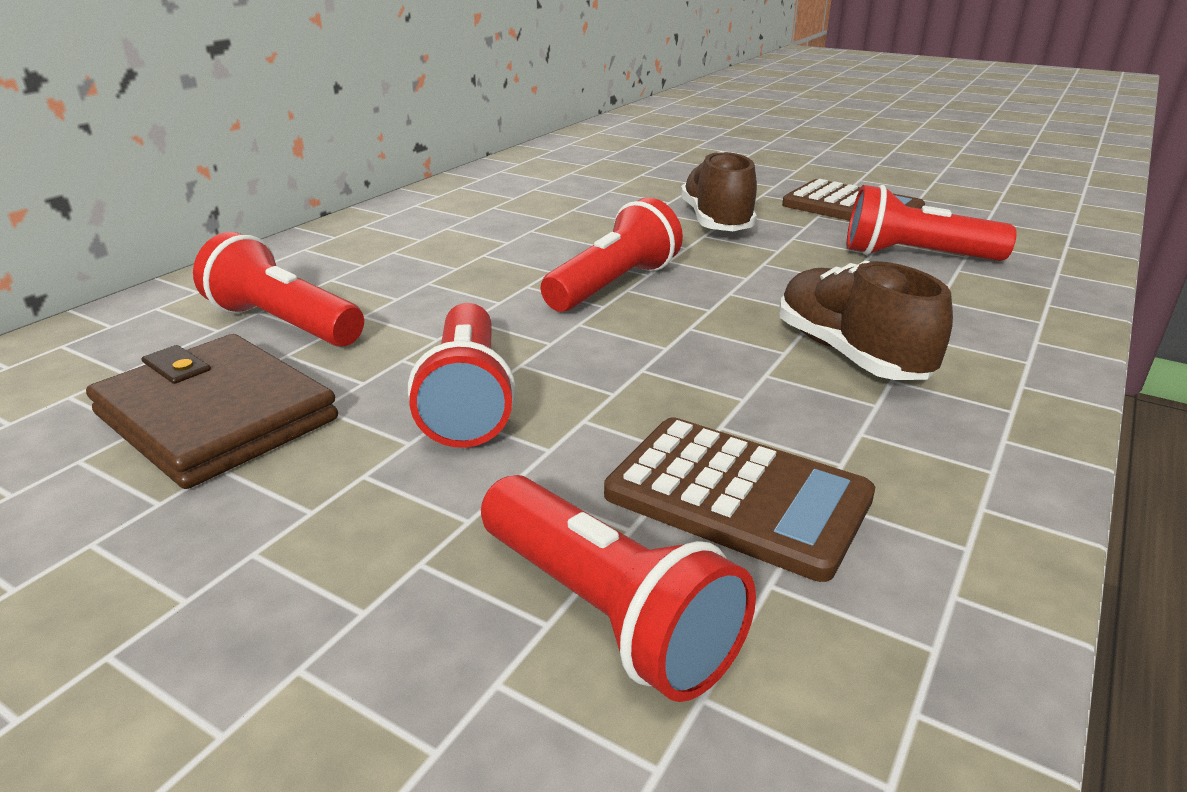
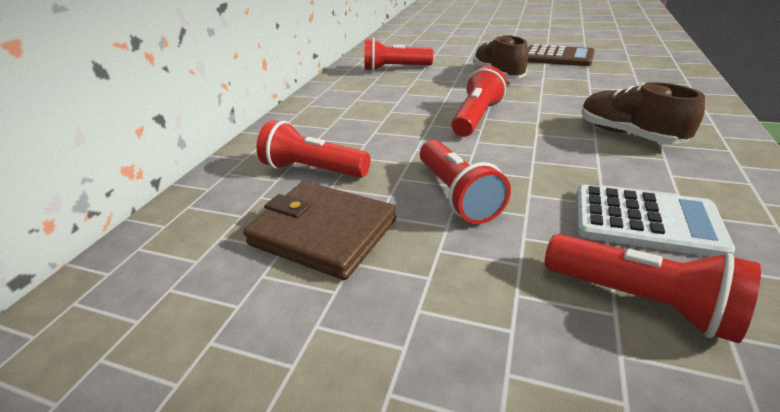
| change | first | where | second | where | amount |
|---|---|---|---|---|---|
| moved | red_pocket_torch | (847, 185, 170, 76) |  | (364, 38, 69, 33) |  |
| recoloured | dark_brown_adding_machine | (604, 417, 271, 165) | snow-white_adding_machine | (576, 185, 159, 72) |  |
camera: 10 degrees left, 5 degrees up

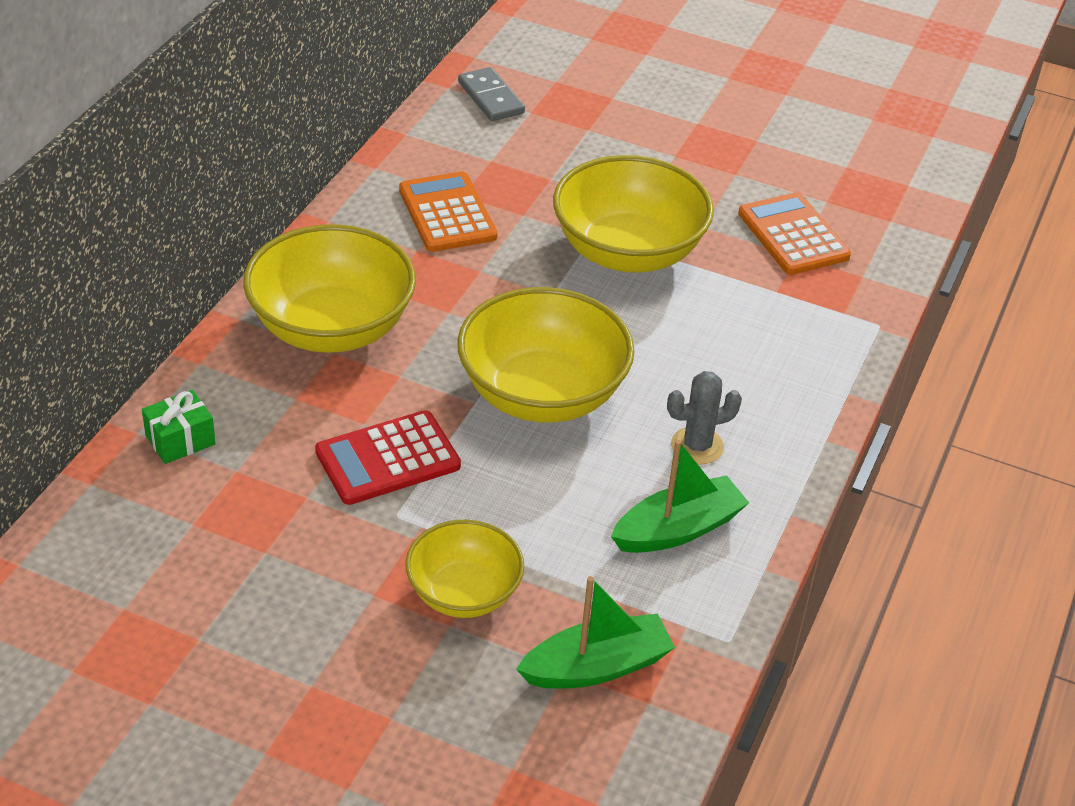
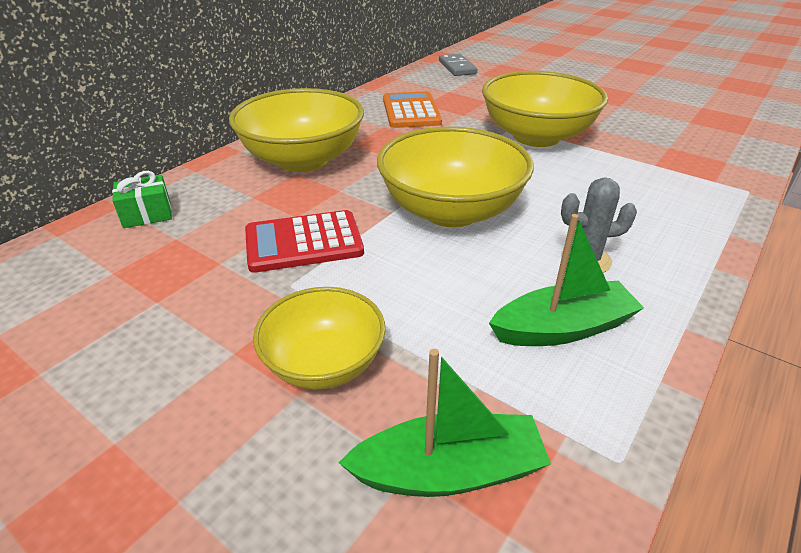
| change | first | where | second | where | amount |
|---|---|---|---|---|---|
| removed | orange_adding_machine | (738, 192, 113, 83) |  |  |  |
camera: 15 degrees right, 5 degrees down

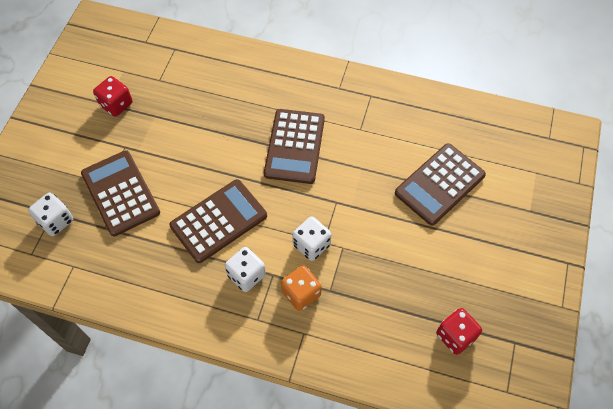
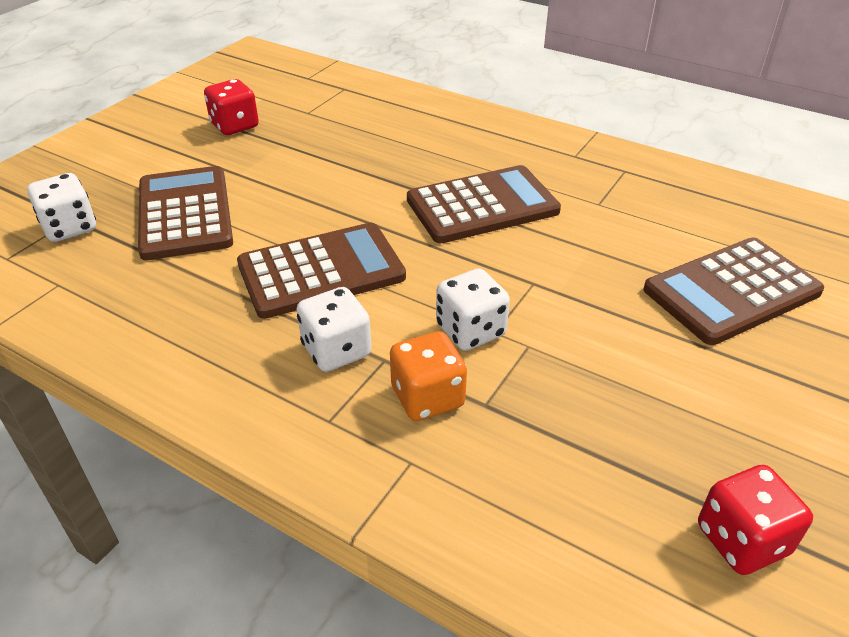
| change | first | where | second | where | amount |
|---|---|---|---|---|---|
| turned | dark_brown_adding_machine | (264, 109, 61, 75) |  | (407, 165, 154, 78) | 135 degrees counterclockwise |
camera: 15 degrees right, 20 degrees down

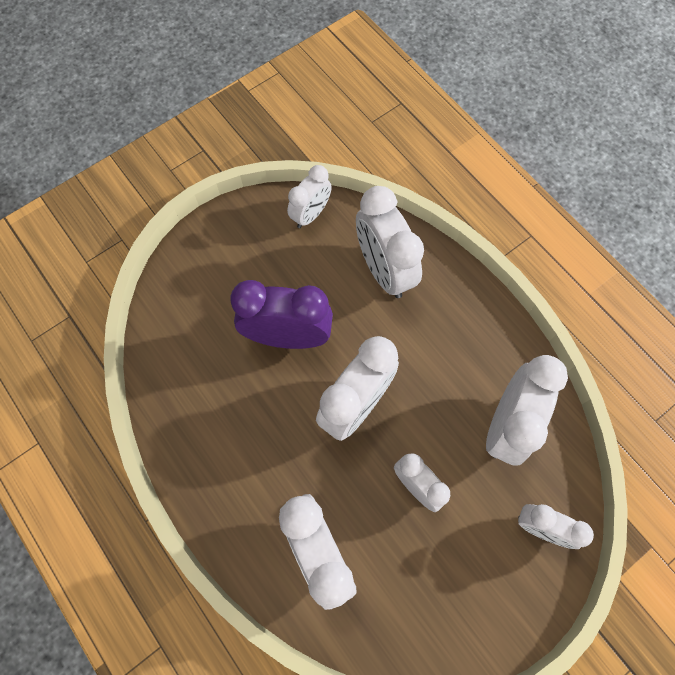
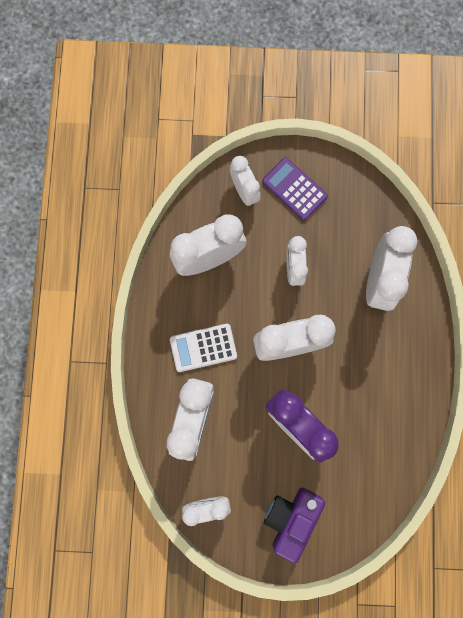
| change | first | where | second | where | amount |
|---|---|---|---|---|---|
| added |  |  | snow-white_adding_machine | (170, 324, 67, 48) |  |
| added |  |  | violet_adding_machine | (262, 157, 66, 63) |  |
| added |  |  | violet_compact_camera | (264, 488, 61, 75) |  |
camera: 140 degrees left, 10 degrees up

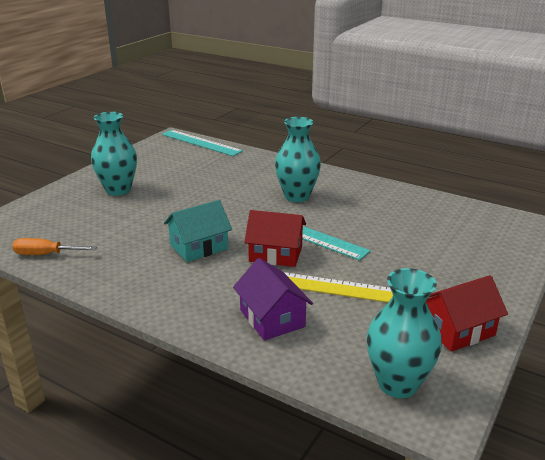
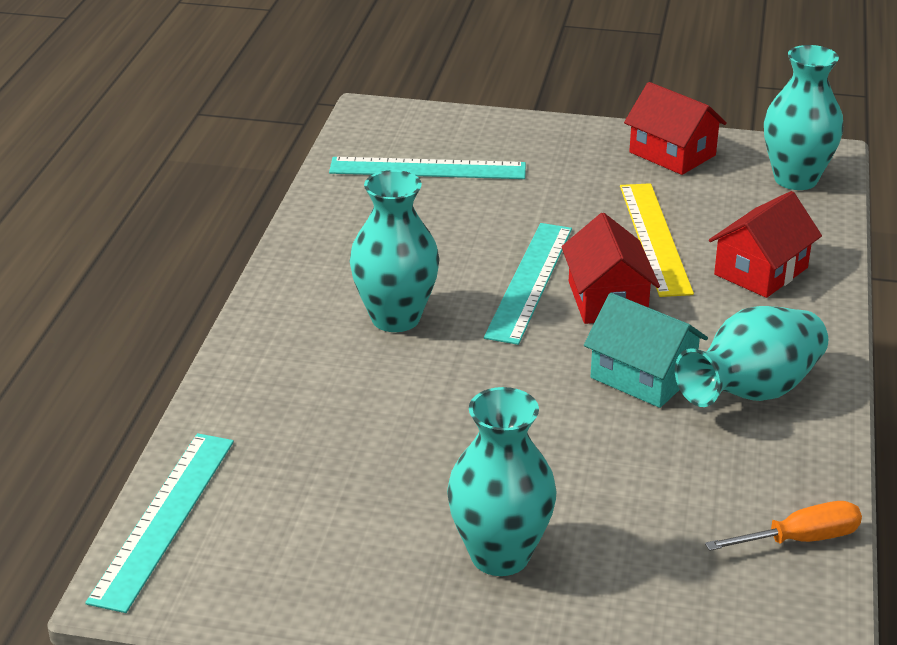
| change | first | where | second | where | amount |
|---|---|---|---|---|---|
| added |  |  | aqua_measuring_stick | (329, 157, 197, 22) |  |
| added |  |  | aqua_flower_vase | (675, 306, 153, 101) |  |
| recoloured | violet_toy_house | (233, 258, 80, 83) | red_toy_house | (709, 191, 113, 107) |  |
| turned | orange_screwdriver | (12, 238, 85, 17) |  | (705, 501, 157, 50) | 90 degrees counterclockwise |
camera: 110 degrees left, 5 degrees up

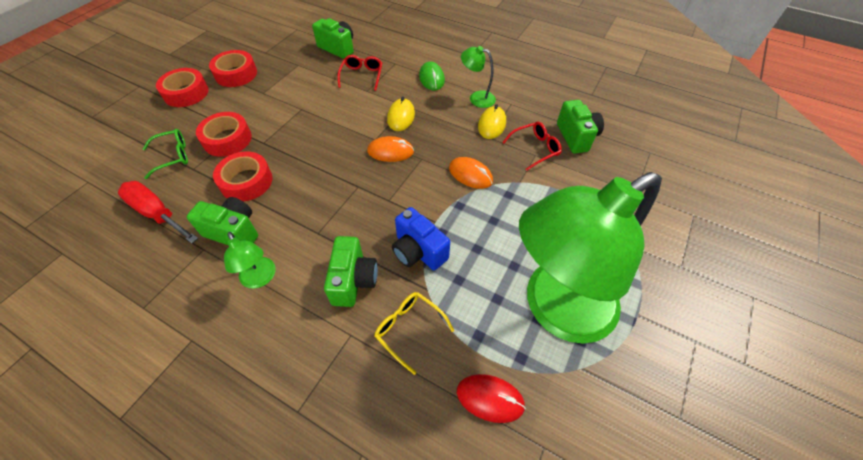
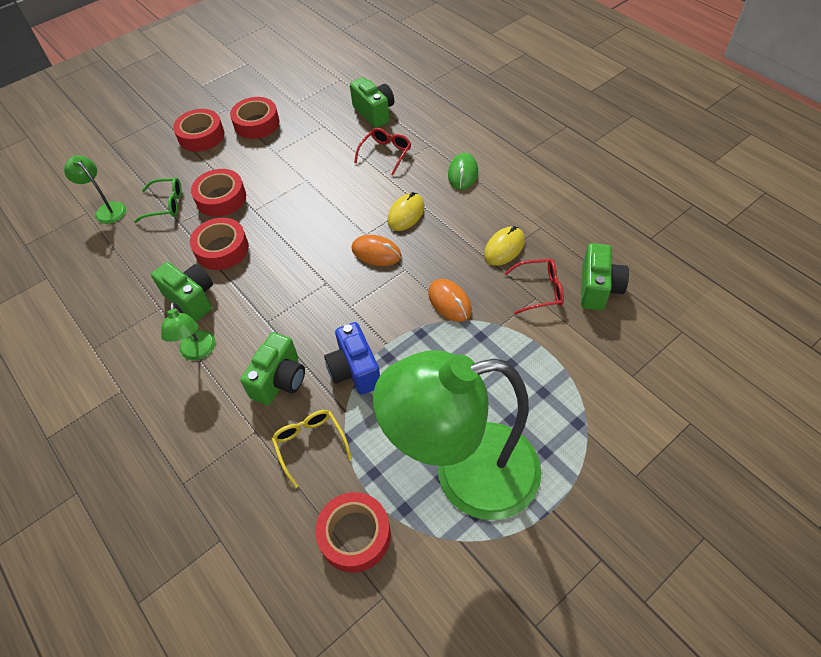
| change | first | where | second | where | amount |
|---|---|---|---|---|---|
| removed | red_screwdriver | (118, 181, 81, 63) |  |  |  |
| moved | leaf-green_desk_lamp | (461, 46, 35, 62) |  | (64, 155, 62, 69) |  |
| replaced | red_mouse | (457, 374, 69, 49) | red_roll_of_tape | (315, 492, 76, 81) |  |
camera: 25 degrees right, 0 degrees up

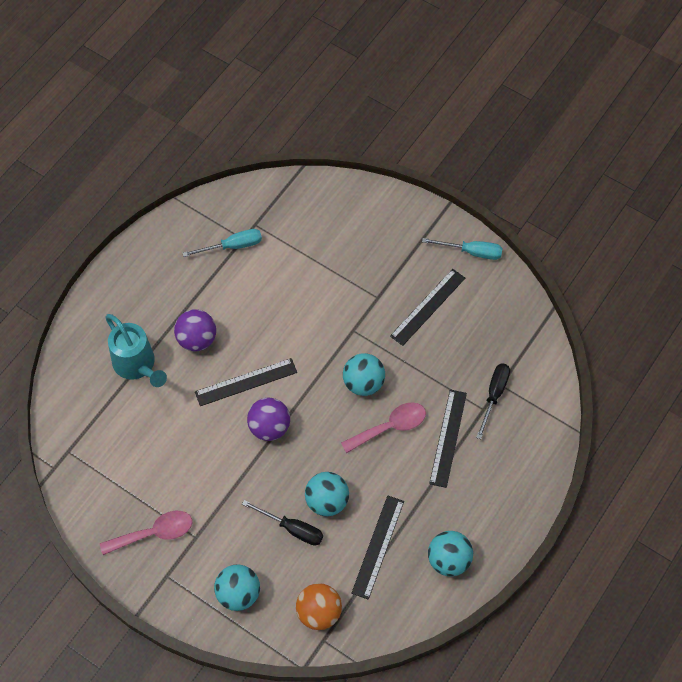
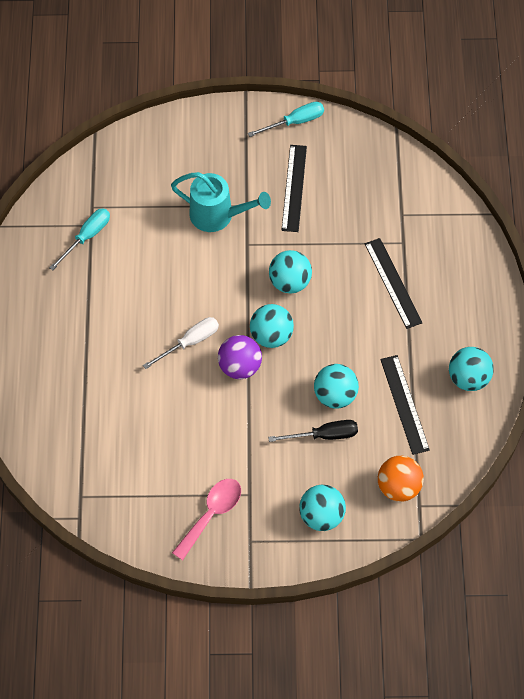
| change | first | where | second | where | amount |
|---|---|---|---|---|---|
| removed | violet_ball | (174, 309, 42, 42) |  |  |  |
| removed | rose-pink_spoon | (341, 402, 85, 51) |  |  |  |
| removed | ebony_screwdriver | (476, 363, 34, 76) |  |  |  |
| added |  |  | aqua_ball | (250, 304, 44, 44) |  |
| moved | aqua_watering_can | (105, 314, 62, 73) |  | (171, 172, 100, 60) |  |
| replaced | ebony_measuring_stick | (195, 358, 102, 48) | snow-white_screwdriver | (143, 317, 76, 52) |  |
camera: 35 degrees left, 0 degrees up

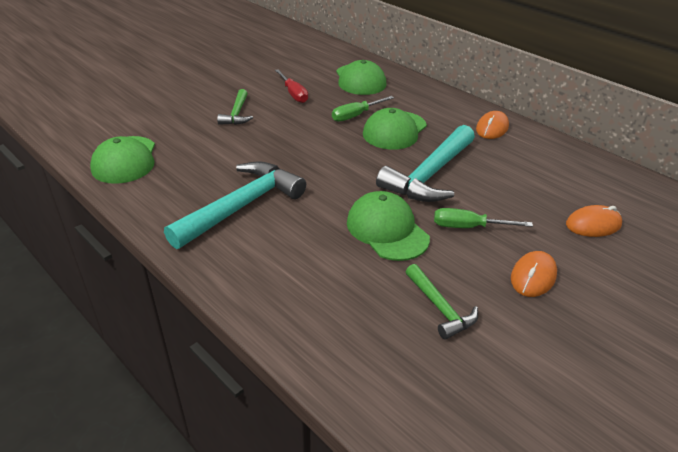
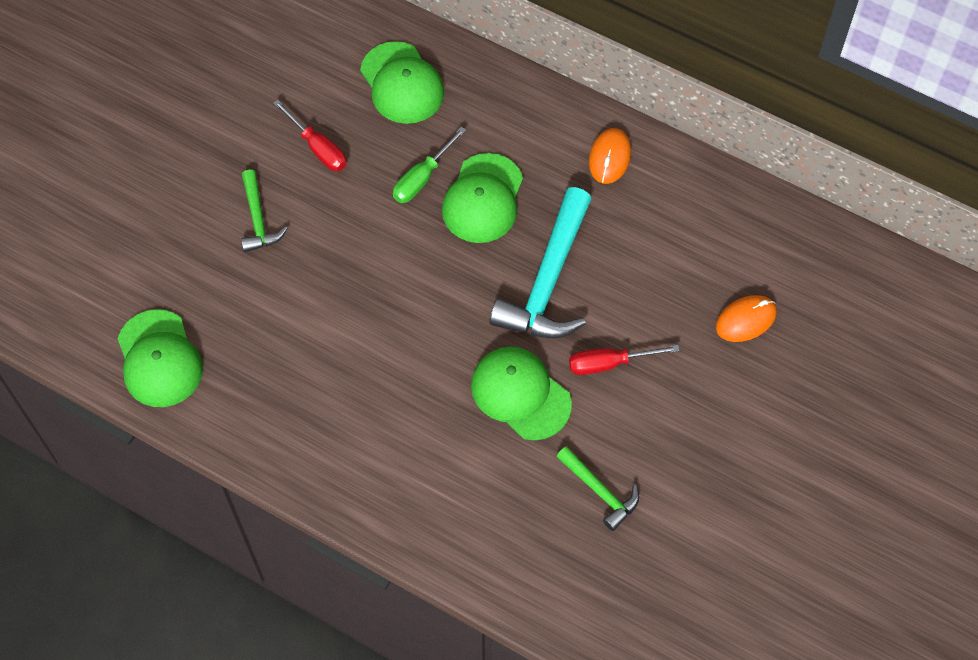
| change | first | where | second | where | amount |
|---|---|---|---|---|---|
| removed | aqua_carpenter's_hammer | (164, 161, 142, 88) |  |  |  |
| removed | orange_mouse | (511, 251, 46, 46) |  |  |  |
| recoloured | leaf-green_screwdriver | (434, 208, 99, 20) | red_screwdriver | (569, 345, 111, 30) |  |
camera: 15 degrees left, 25 degrees up

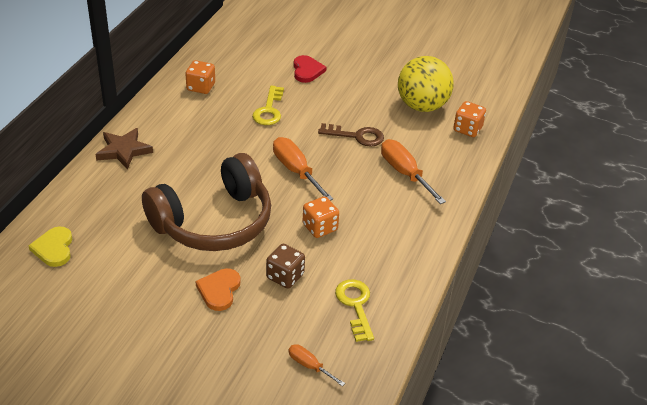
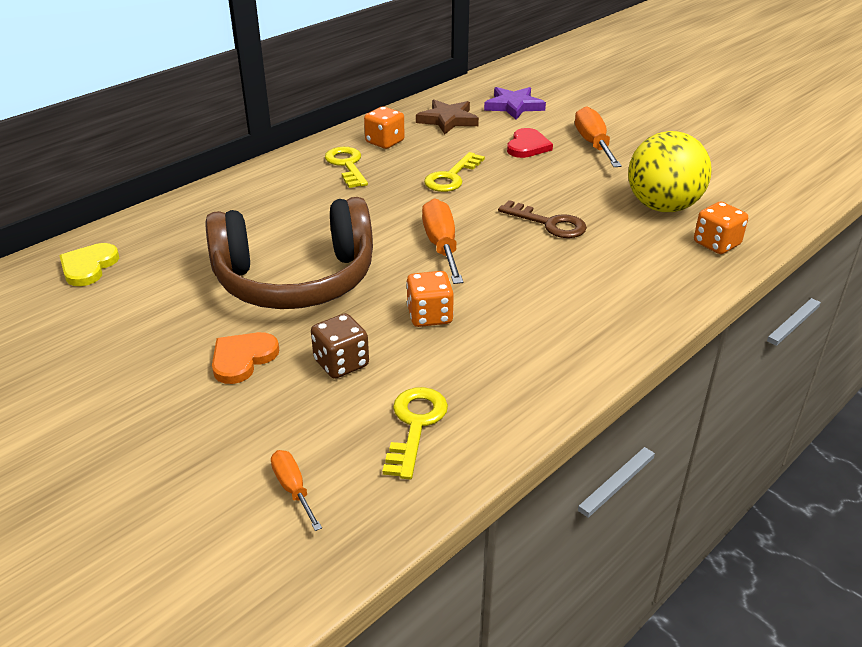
| change | first | where | second | where | amount |
|---|---|---|---|---|---|
| added |  |  | golden_key | (325, 147, 43, 41) |  |
| added |  |  | violet_five-pointed_star | (484, 87, 62, 33) |  |
| moved | dark_brown_five-pointed_star | (95, 128, 58, 42) |  | (416, 100, 63, 35) |  |
| moved | orange_screwdriver | (381, 139, 65, 65) |  | (575, 106, 47, 61) |  |
camera: 25 degrees right, 5 degrees down

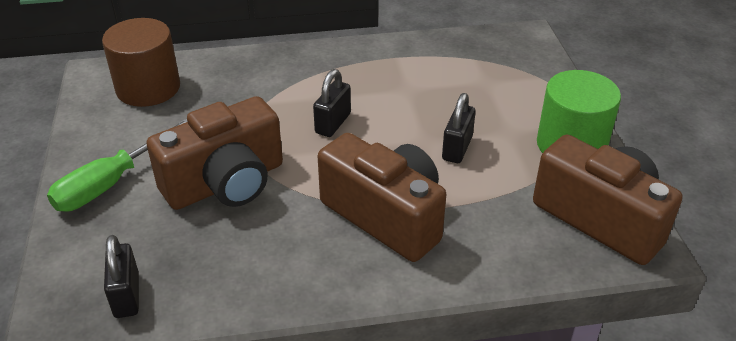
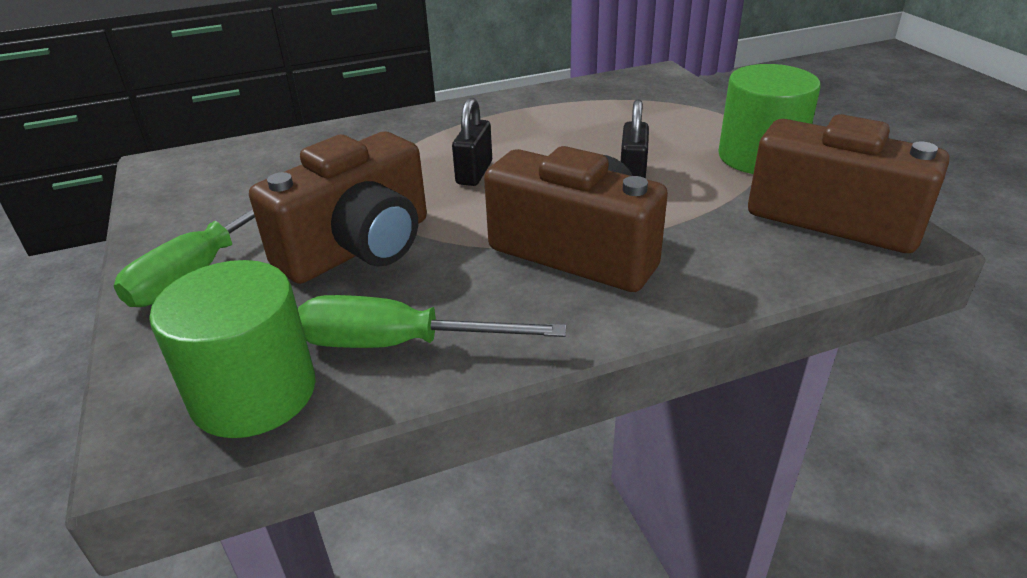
| change | first | where | second | where | amount |
|---|---|---|---|---|---|
| removed | dark_brown_cylinder_shape | (102, 18, 78, 89) |  |  |  |
| added |  |  | leaf-green_screwdriver | (298, 295, 268, 53) |  |
| replaced | ebony_padlock | (104, 235, 35, 83) | leaf-green_cylinder_shape | (149, 260, 167, 178) |  |
camera: 10 degrees left, 5 degrees down

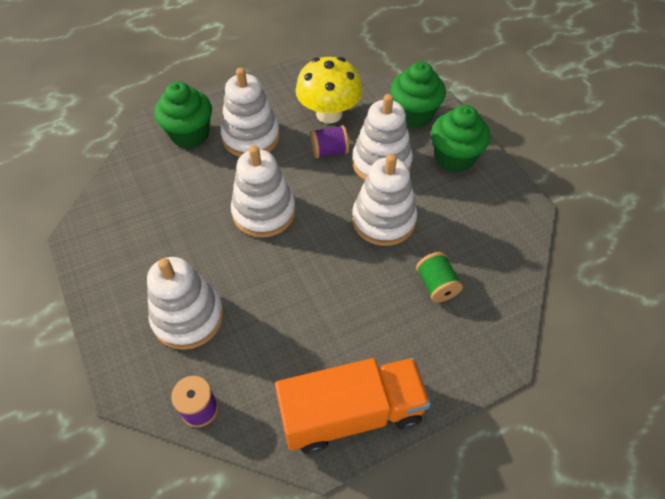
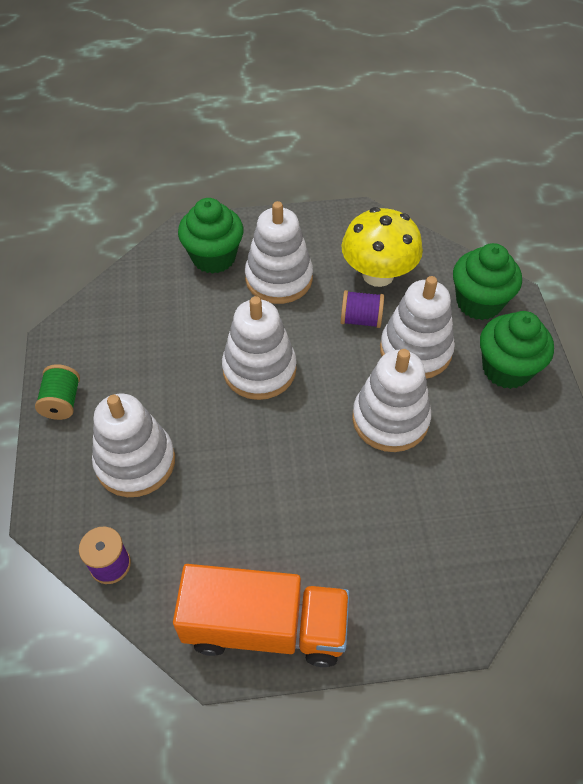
| change | first | where | second | where | amount |
|---|---|---|---|---|---|
| moved | leaf-green_reel_of_thread | (416, 252, 47, 50) |  | (35, 364, 45, 56) |  |
camera: 20 degrees right, 0 degrees up

